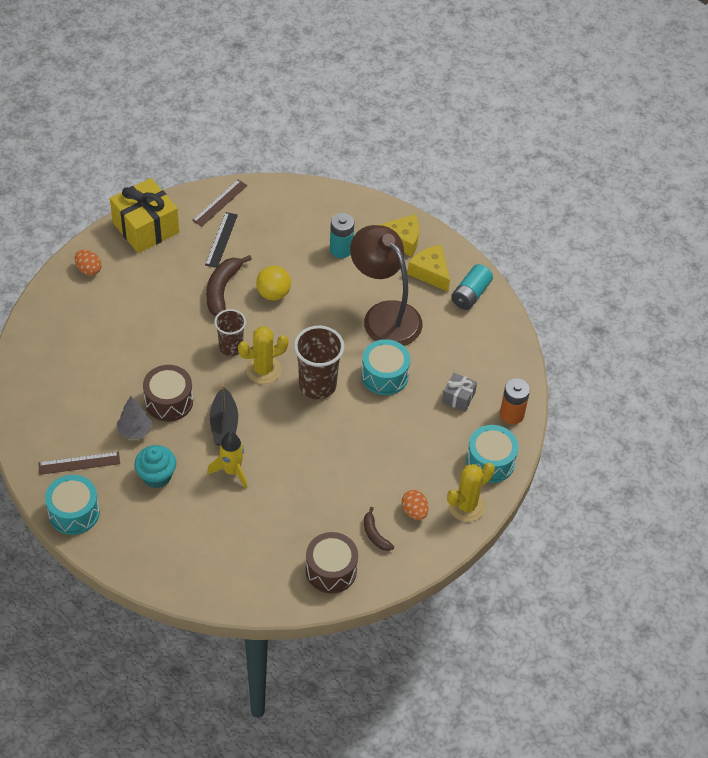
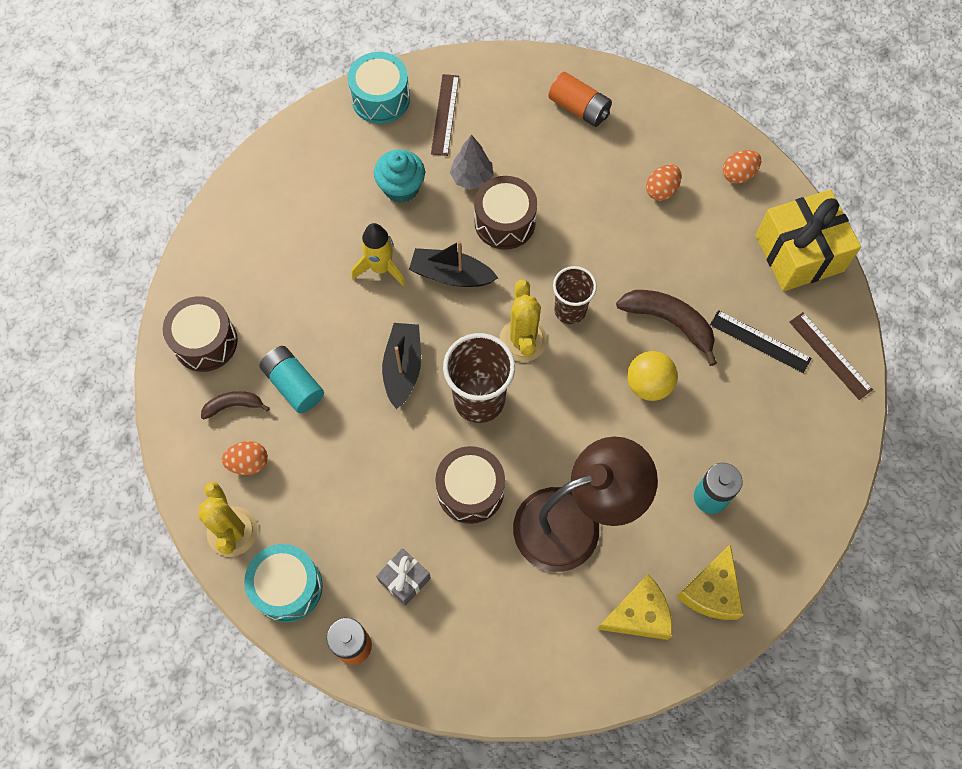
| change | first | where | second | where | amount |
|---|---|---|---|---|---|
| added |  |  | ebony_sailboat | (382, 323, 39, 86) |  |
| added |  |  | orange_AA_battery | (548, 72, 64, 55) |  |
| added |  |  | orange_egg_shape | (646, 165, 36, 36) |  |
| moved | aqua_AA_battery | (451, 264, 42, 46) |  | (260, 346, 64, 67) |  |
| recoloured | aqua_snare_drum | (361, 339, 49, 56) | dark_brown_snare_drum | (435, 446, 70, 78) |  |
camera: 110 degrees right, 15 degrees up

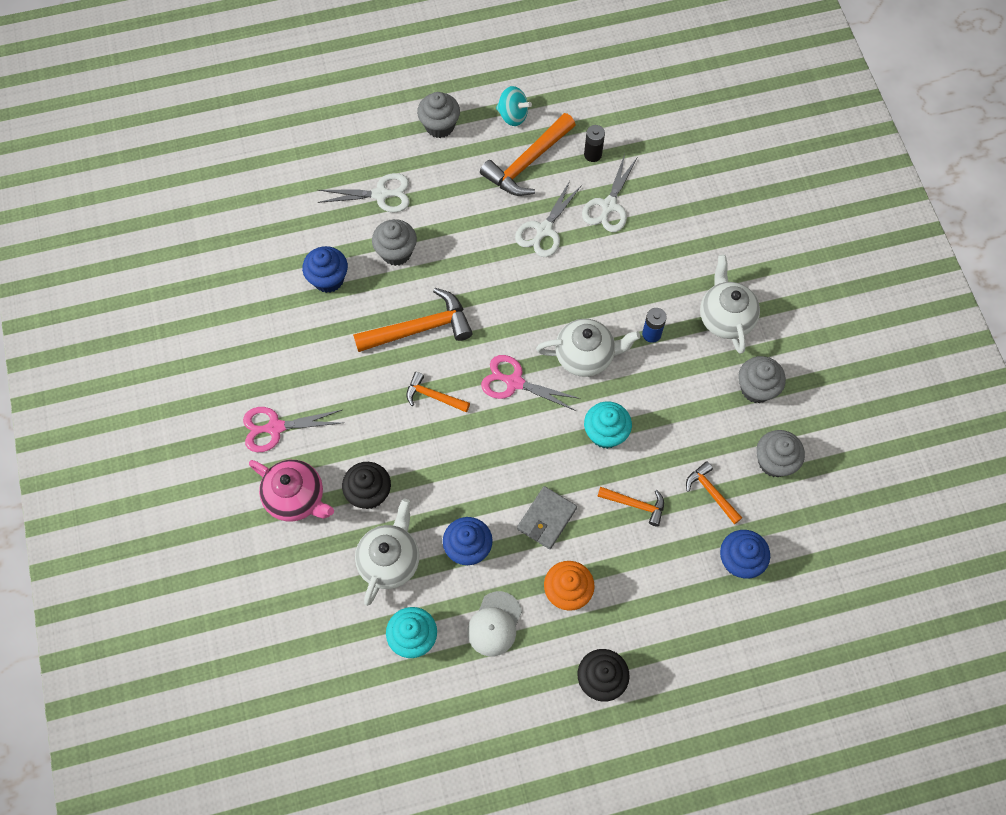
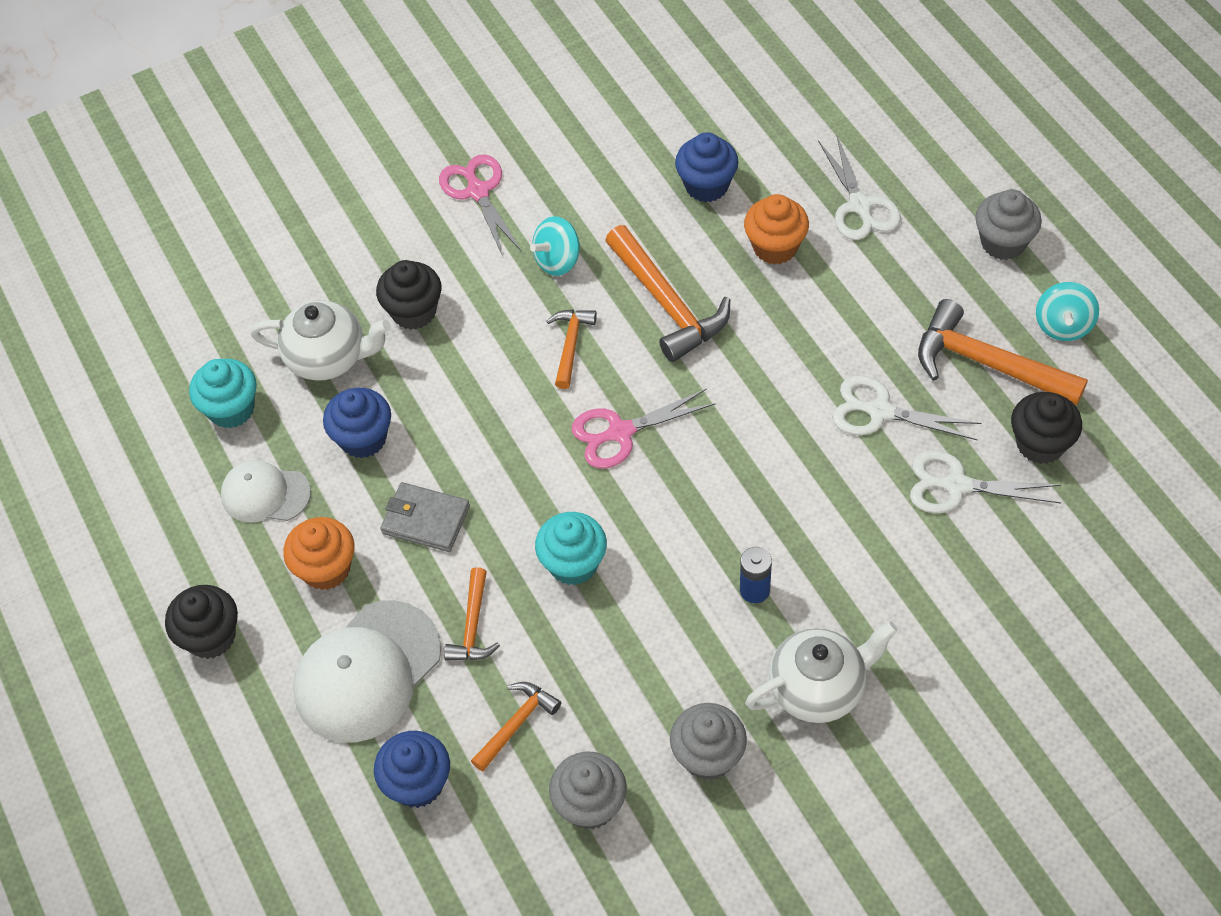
| change | first | where | second | where | amount |
|---|---|---|---|---|---|
| removed | rose-pink_china_teapot | (249, 460, 85, 61) |  |  |  |
| removed | snow-white_china_teapot | (536, 319, 104, 58) |  |  |  |
| added |  |  | snow-white_cap | (293, 600, 148, 143) |  |
| added |  |  | aqua_toy_top | (530, 216, 50, 60) |  |
| replaced | ebony_AA_battery | (584, 125, 21, 37) | ebony_muffin | (1011, 392, 71, 72) |  |
| recoloured | ash-grey_muffin | (372, 219, 45, 47) | orange_muffin | (744, 194, 65, 70) |  |
| turned | rose-pink_pair_of_scissors | (481, 355, 100, 56) |  | (572, 388, 143, 81) | 120 degrees counterclockwise |
camera: 80 degrees right, 10 degrees down

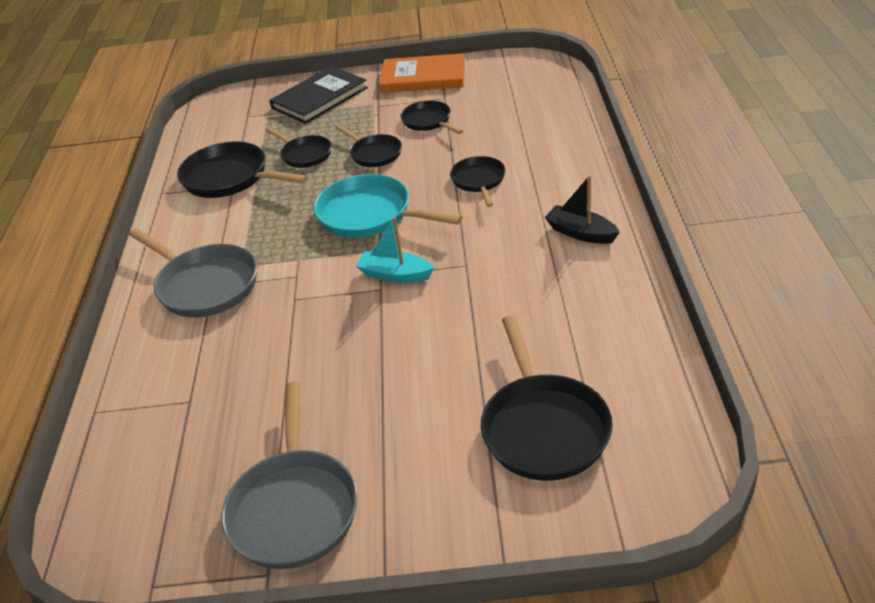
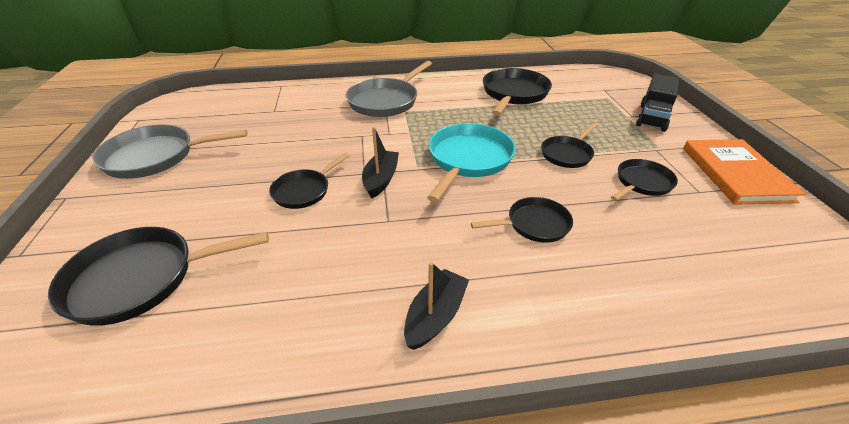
| change | first | where | second | where | amount |
|---|---|---|---|---|---|
| moved | ebony_pan | (266, 127, 66, 41) |  | (269, 153, 80, 56) |  |
| replaced | ebony_book | (269, 66, 99, 58) | ebony_toy_truck | (636, 74, 43, 58) |  |
| recoloured | aqua_sailboat | (356, 217, 78, 66) | ebony_sailboat | (362, 127, 37, 72) |  |
camera: 80 degrees right, 0 degrees up

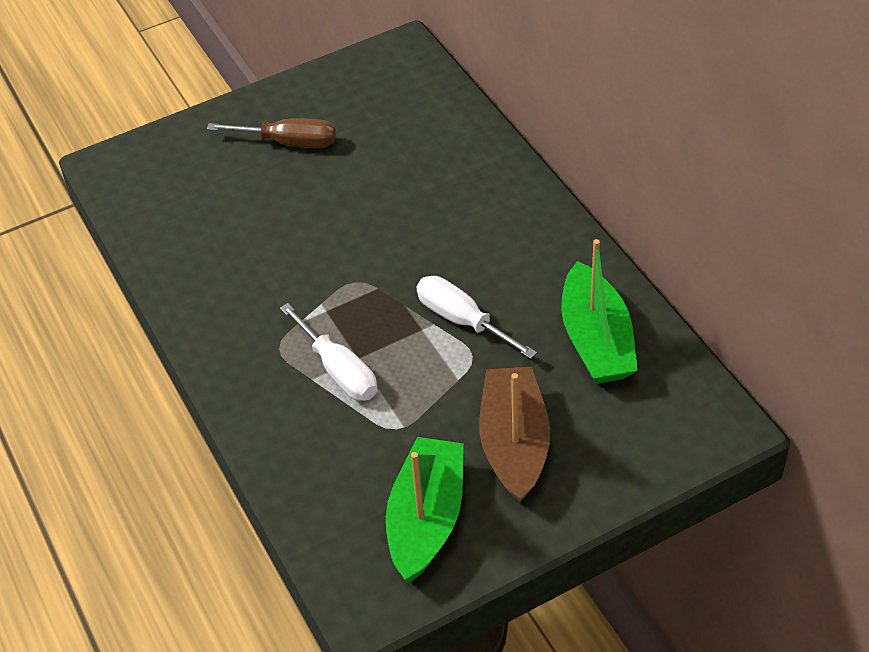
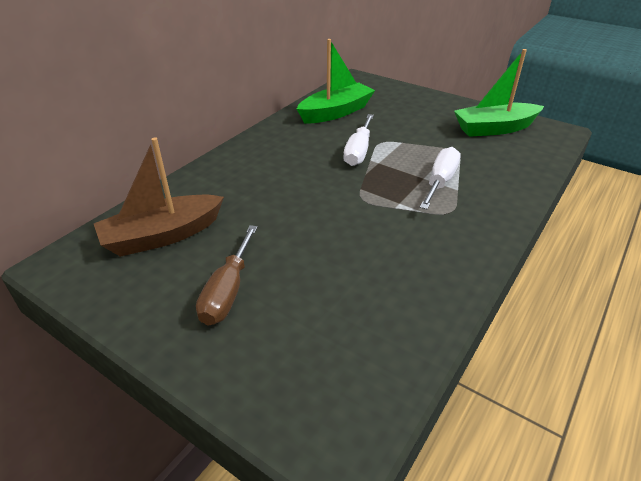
| change | first | where | second | where | amount |
|---|---|---|---|---|---|
| moved | dark_brown_sailboat | (479, 367, 71, 136) |  | (94, 138, 130, 119) |  |
| turned | dark_brown_screwdriver | (207, 118, 129, 30) |  | (196, 225, 62, 101) | 150 degrees counterclockwise |
camera: 120 degrees left, 10 degrees down

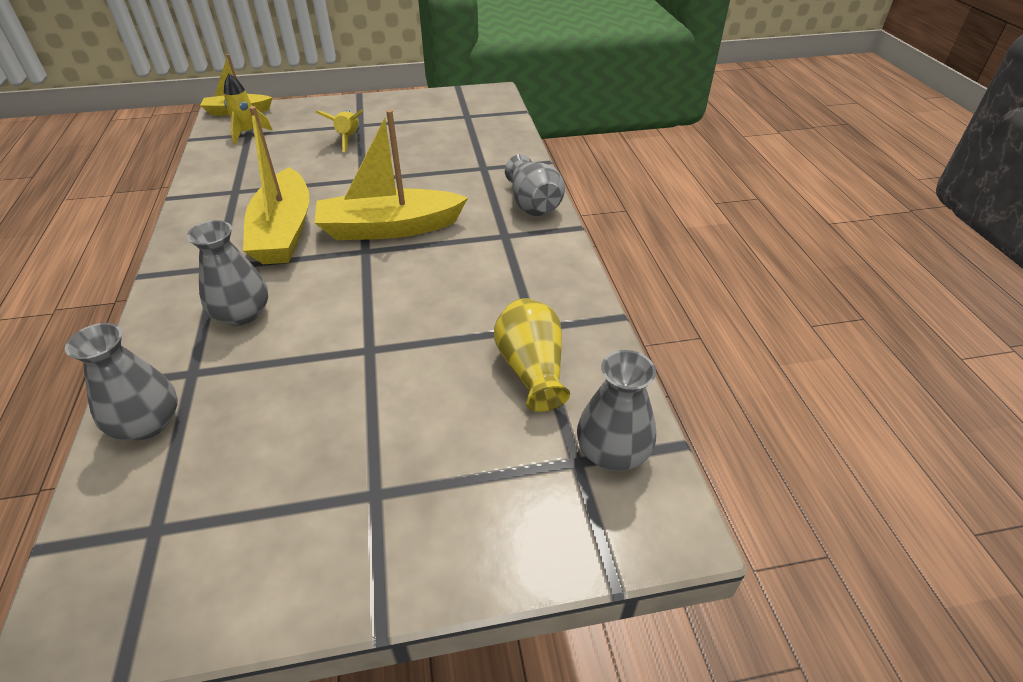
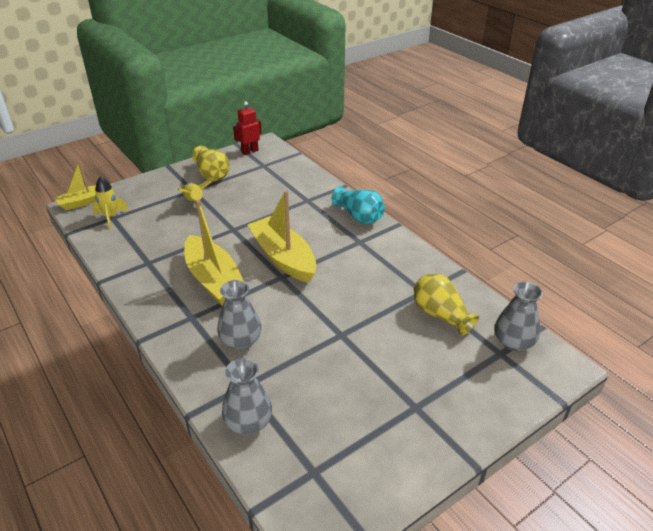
| change | first | where | second | where | amount |
|---|---|---|---|---|---|
| added |  |  | golden_flower_vase | (192, 146, 38, 35) |  |
| added |  |  | red_robot_figure | (233, 101, 29, 54) |  |
| recoloured | ash-grey_flower_vase | (505, 154, 60, 62) | aqua_flower_vase | (331, 186, 54, 38) |  |
| turned | golden_sailboat | (315, 110, 153, 130) |  | (247, 190, 69, 93) | 90 degrees clockwise |
camera: 25 degrees left, 5 degrees down

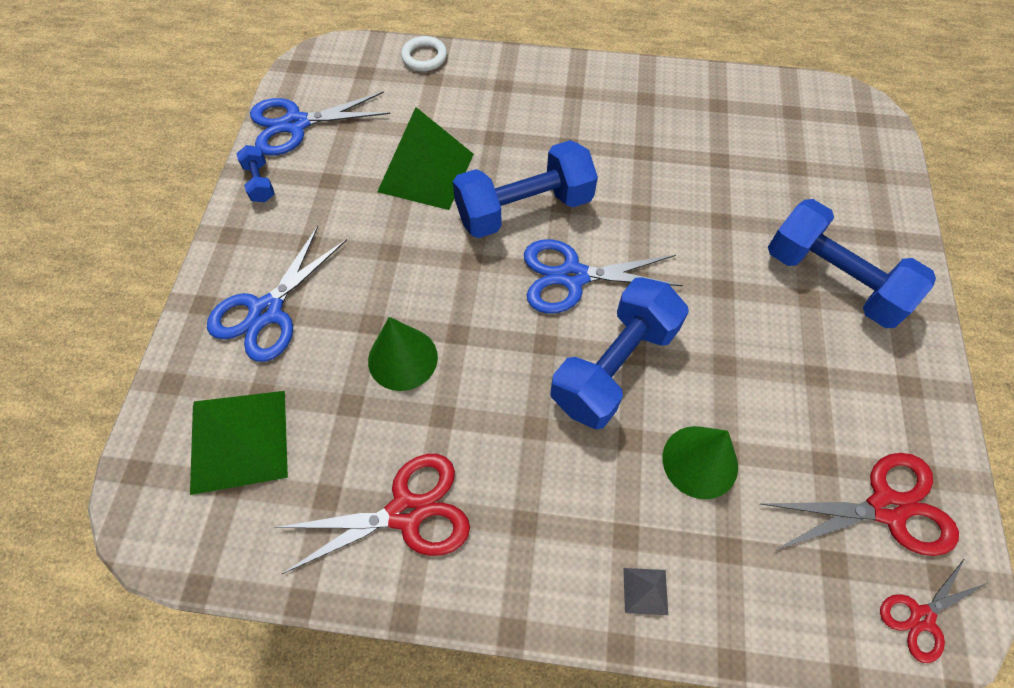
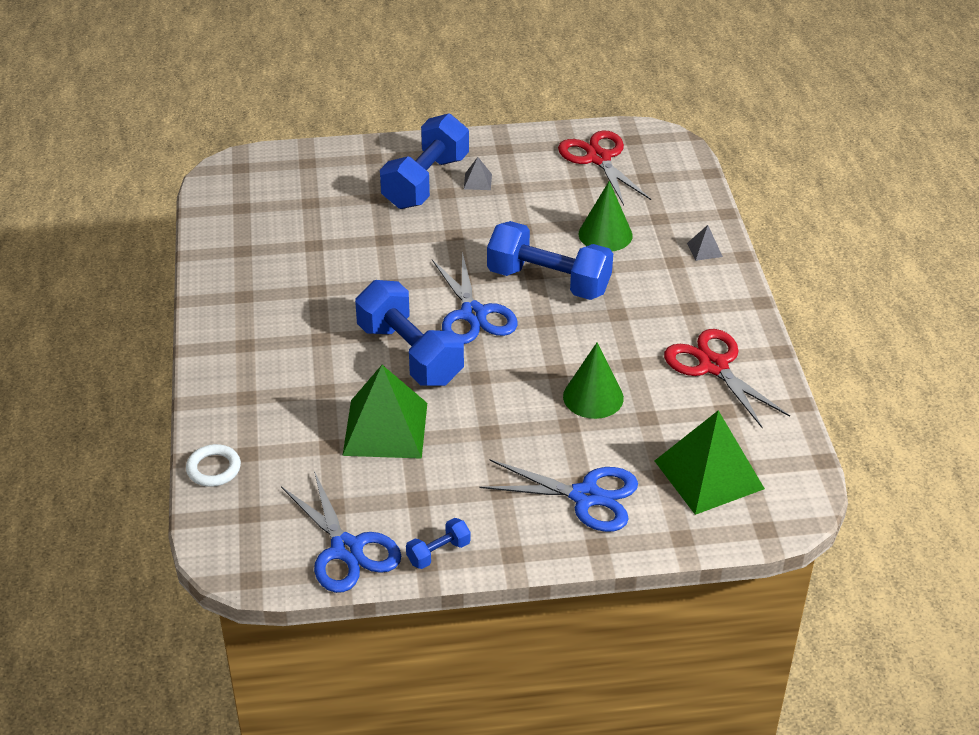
| change | first | where | second | where | amount |
|---|---|---|---|---|---|
| removed | red_pair_of_scissors | (880, 559, 107, 104) |  |  |  |
| added |  |  | ash-grey_pyramid | (464, 157, 28, 33) |  |
camera: 105 degrees left, 20 degrees down

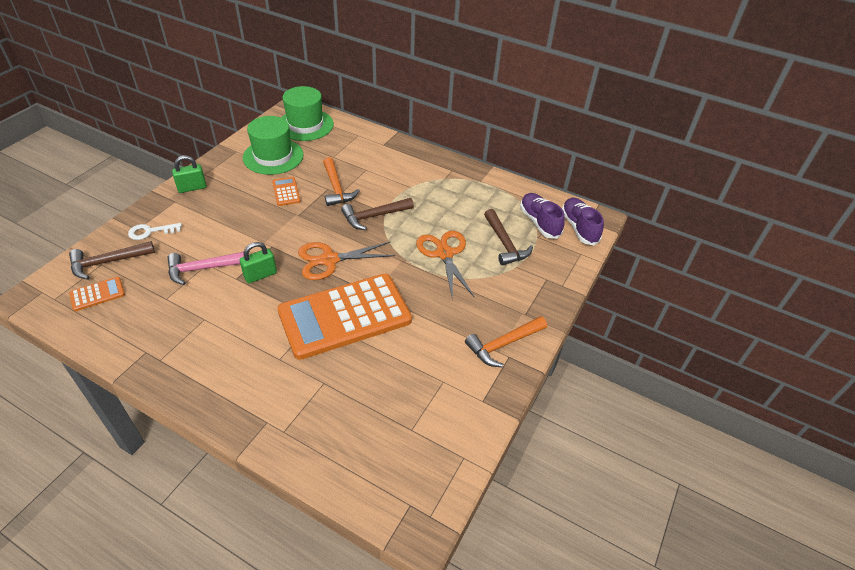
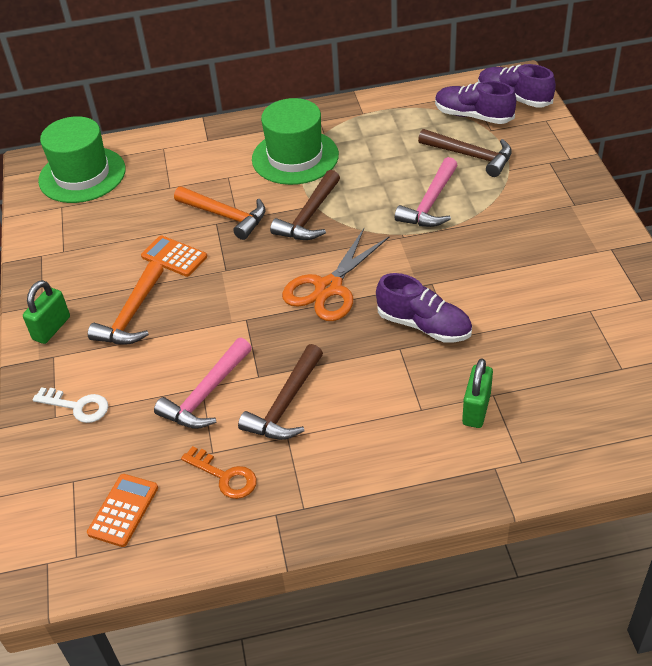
| change | first | where | second | where | amount |
|---|---|---|---|---|---|
| added |  |  | orange_key | (181, 446, 76, 53) |  |
| moved | dark_brown_carpenter's_hammer | (69, 241, 86, 38) |  | (238, 344, 85, 96) |  |
| moved | leaf-green_padlock | (240, 242, 37, 41) |  | (462, 359, 31, 69) |  |
| moved | leaf-green_tall_hat | (243, 116, 61, 59) |  | (252, 98, 87, 87) |  |
| moved | orange_carpenter's_hammer | (465, 316, 82, 51) |  | (88, 261, 75, 83) |  |
| replaced | orange_adding_machine | (277, 274, 135, 86) | violet_lace-up_shoe | (376, 273, 96, 69) |  |
| replaced | orange_pair_of_scissors | (416, 231, 59, 70) | rose-pink_carpenter's_hammer | (395, 157, 63, 70) |  |
| turned | snow-white_key | (128, 223, 54, 17) |  | (32, 387, 76, 36) | 105 degrees counterclockwise |
camera: 35 degrees left, 0 degrees up

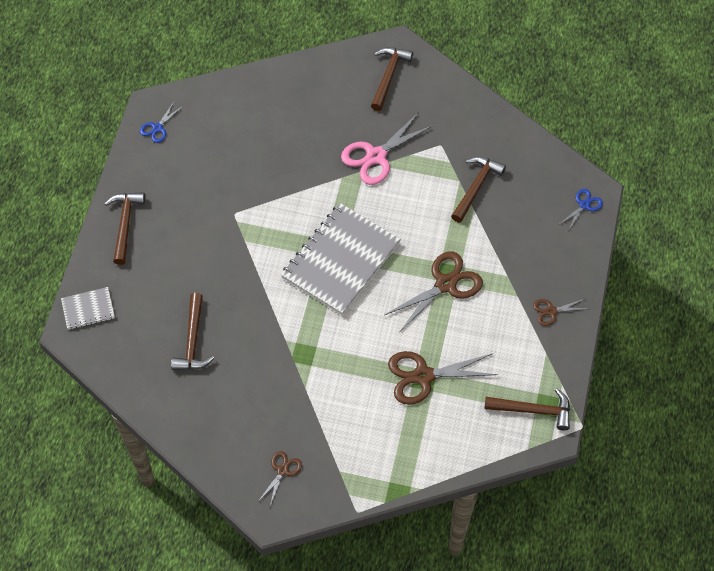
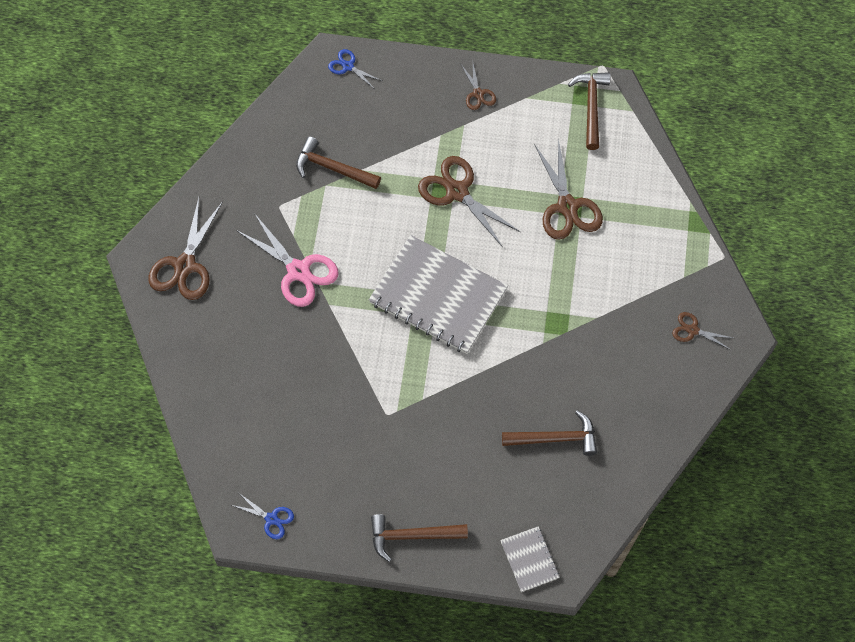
| change | first | where | second | where | amount |
|---|---|---|---|---|---|
| replaced | dark_brown_carpenter's_hammer | (371, 47, 42, 64) | dark_brown_pair_of_scissors | (148, 198, 75, 102) |  |
camera: 95 degrees left, 5 degrees up

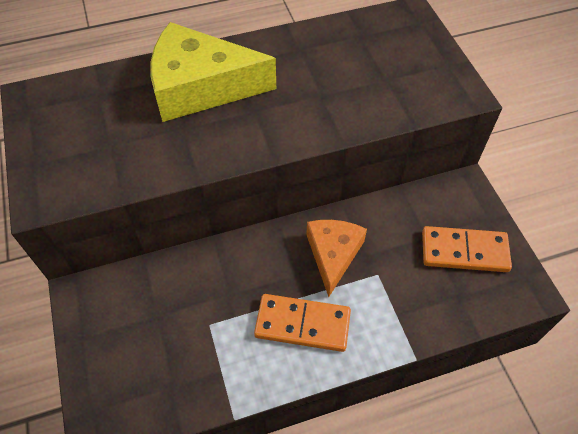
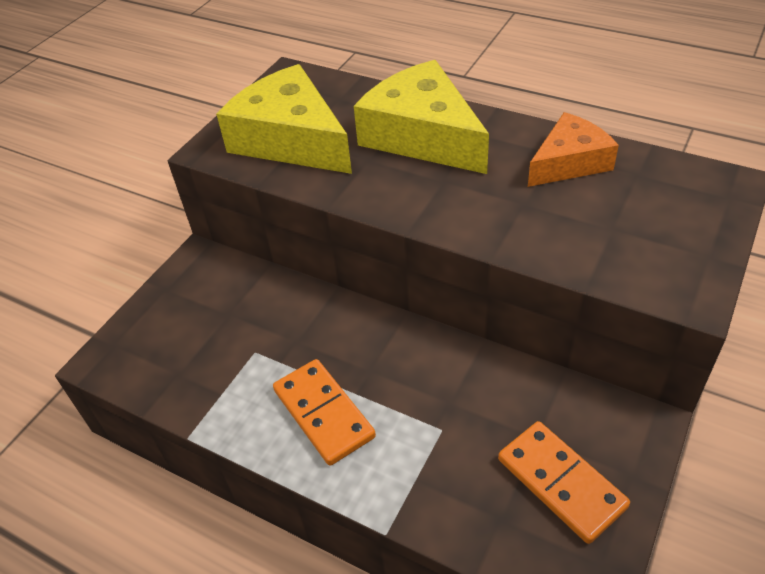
| change | first | where | second | where | amount |
|---|---|---|---|---|---|
| added |  |  | golden_cheese_wedge | (216, 64, 136, 110) |  |
| moved | orange_cheese_wedge | (306, 220, 61, 77) |  | (528, 112, 91, 75) |  |
camera: 50 degrees right, 10 degrees down

